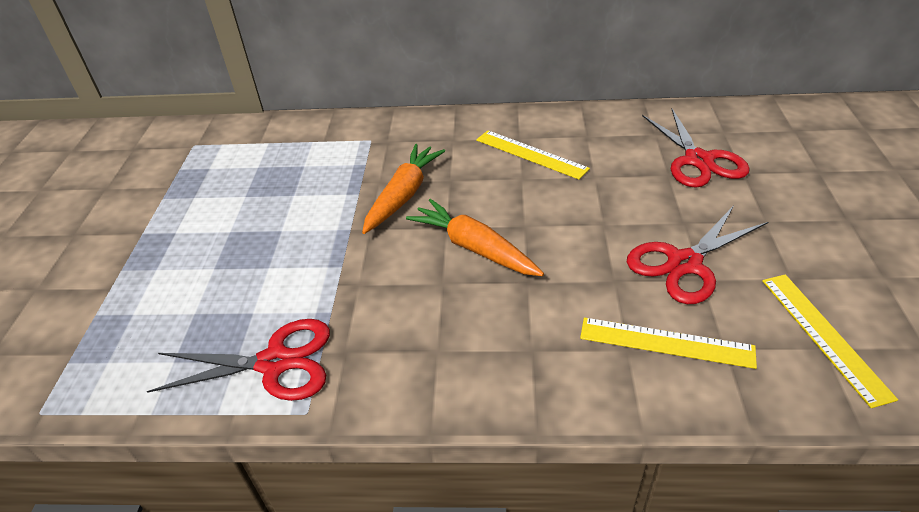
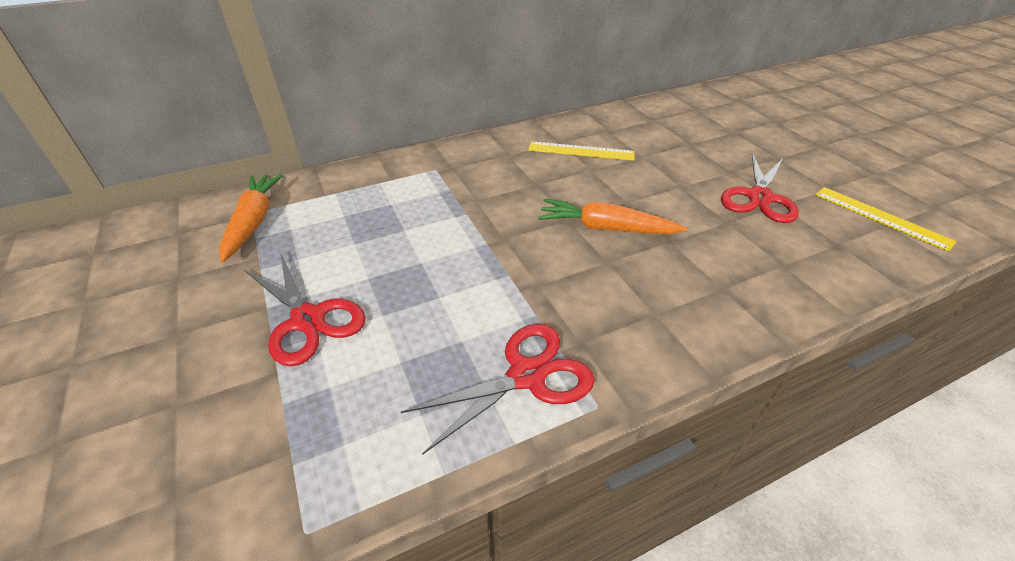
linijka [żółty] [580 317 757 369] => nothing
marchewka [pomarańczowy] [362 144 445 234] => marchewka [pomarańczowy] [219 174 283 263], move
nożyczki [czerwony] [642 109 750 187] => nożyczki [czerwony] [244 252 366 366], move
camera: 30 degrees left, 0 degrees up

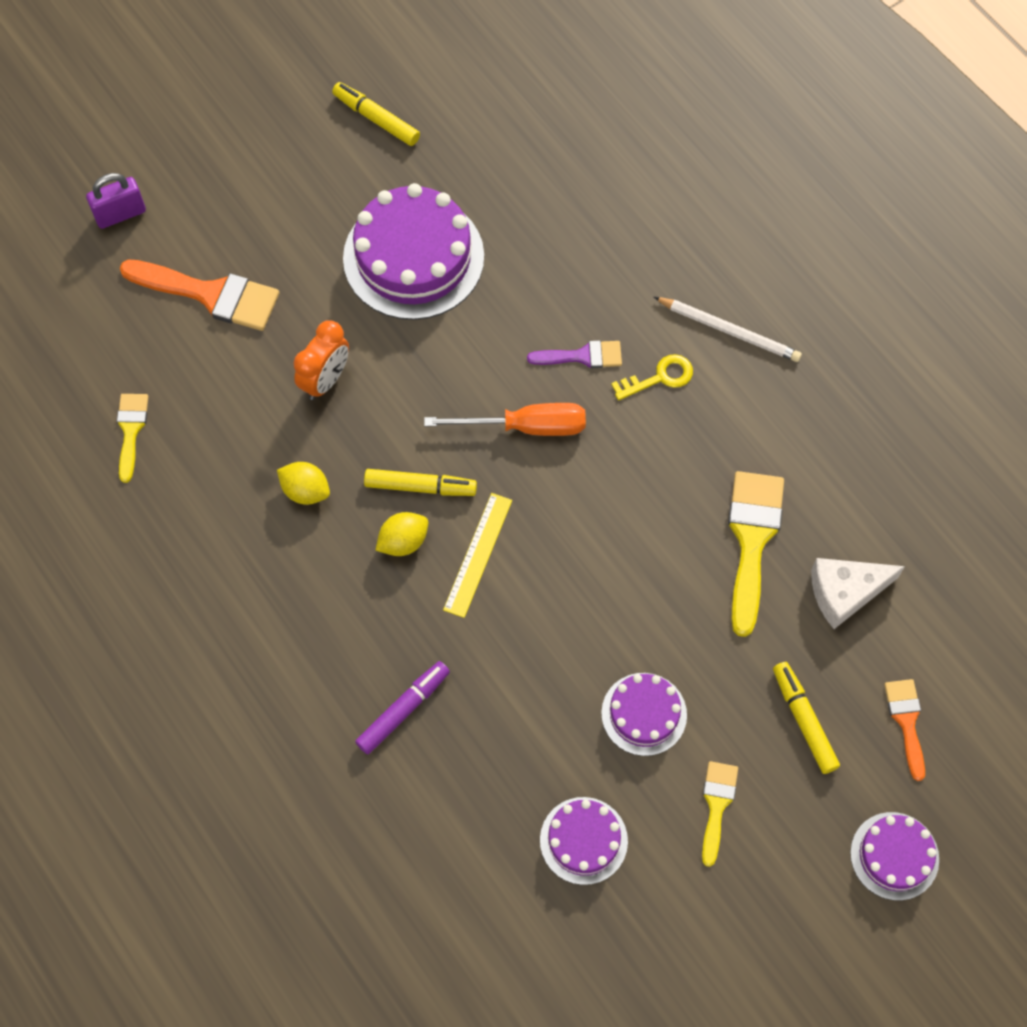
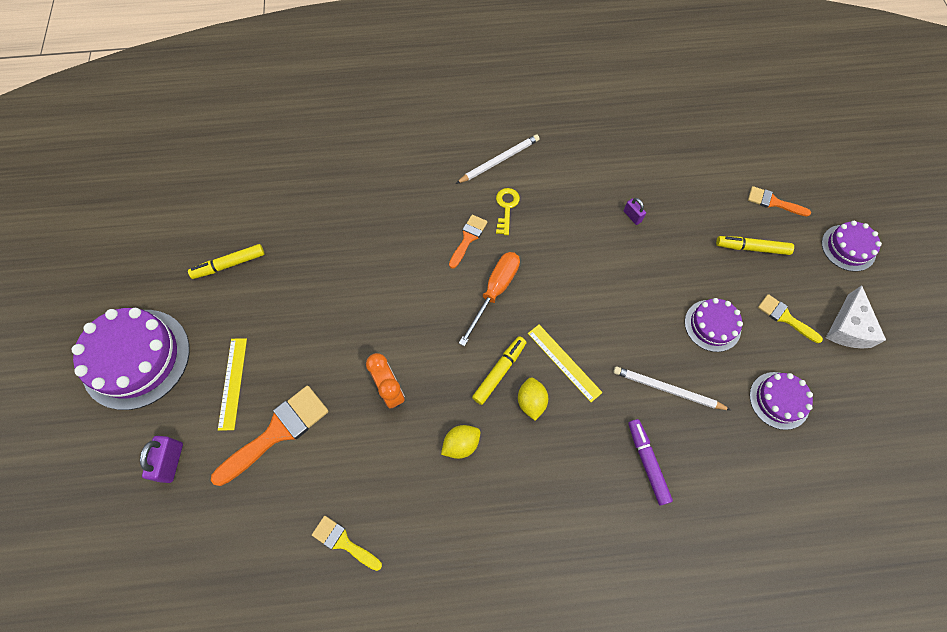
nothing => linijka [żółty] [218 338 247 431]
nothing => ołówek [biały] [613 366 731 410]
tort [fioletowy] [343 183 484 320] => tort [fioletowy] [72 308 190 410], move
ser [biały] [811 558 905 629] => ser [biały] [826 285 886 348], move
pędzel [żółty] [728 471 784 637] => kłódka [fioletowy] [624 198 646 225]
pędzel [fioletowy] [527 340 622 368] => pędzel [pomarańczowy] [449 215 487 269]
camera: 60 degrees left, 0 degrees up

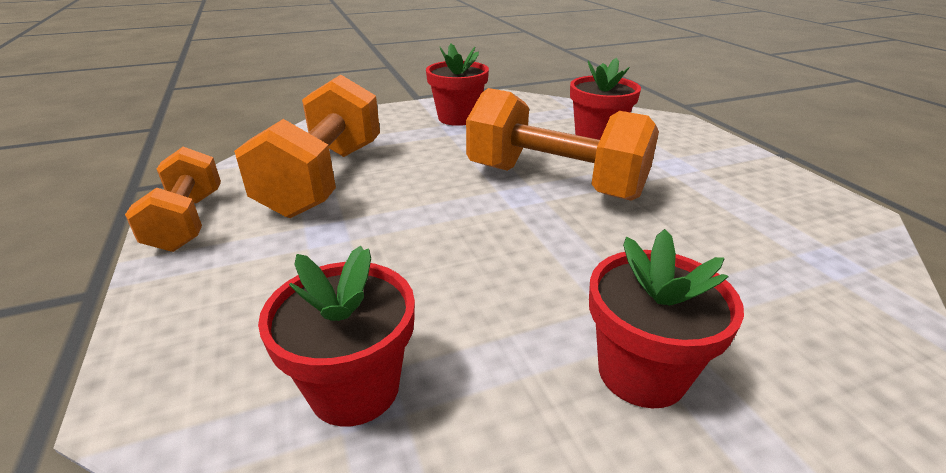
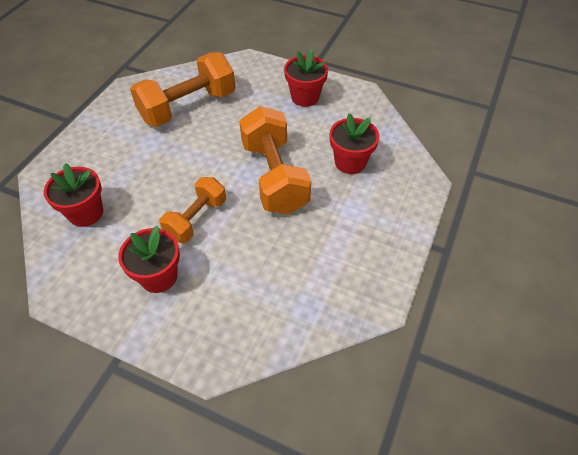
hantel [pomarańczowy] [125 147 221 252] => hantel [pomarańczowy] [160 177 226 243], move
camera: 45 degrees right, 20 degrees up

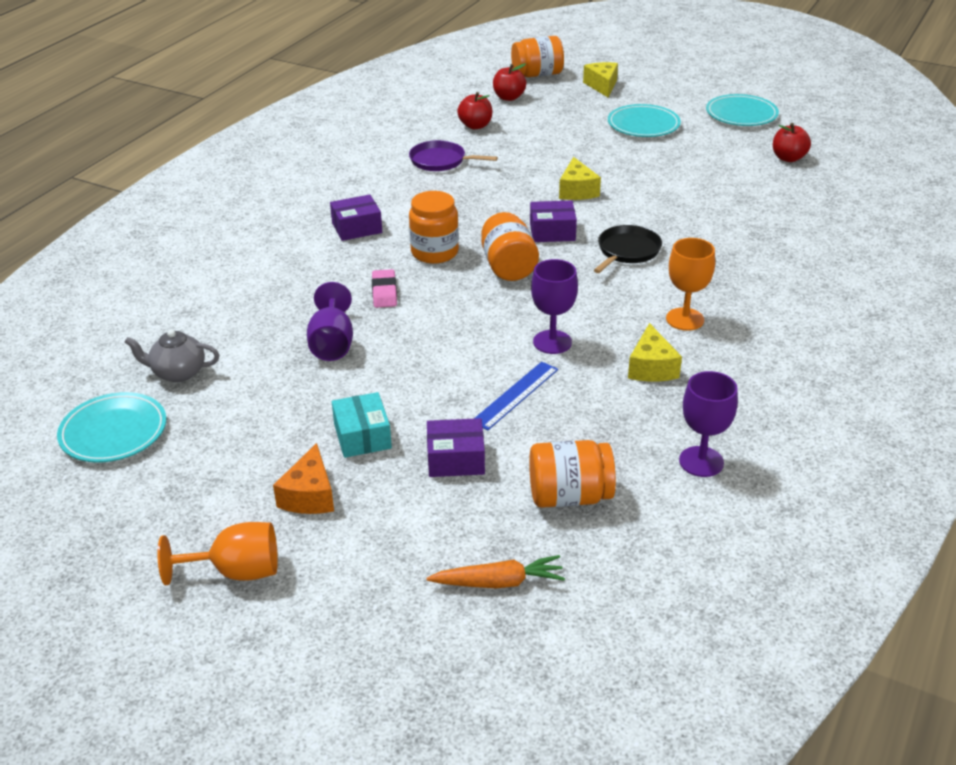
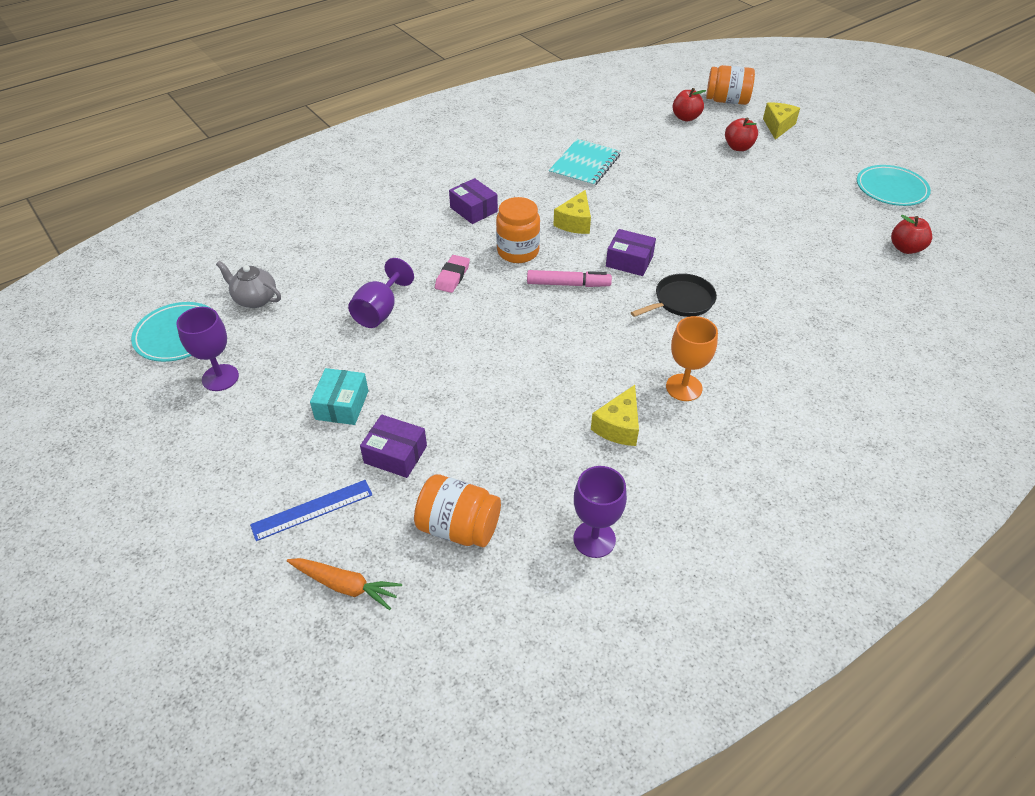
kielich [pomarańczowy] [157 522 278 585] => nothing
ser [pomarańczowy] [273 443 334 514] => nothing
talerz [turkusowy] [608 104 681 137] => nothing
jabłko [czerwony] [457 92 492 129] => jabłko [czerwony] [725 117 758 151], move
linijka [niebieski] [474 362 558 430] => linijka [niebieski] [250 480 373 541], move
kielich [fioletowy] [531 259 578 354] => kielich [fioletowy] [176 307 239 391], move
ser [żółty] [559 157 601 200] => ser [żółty] [553 190 591 234], move
patelnia [fioletowy] [409 140 498 171] => zeszyt [turkusowy] [549 139 621 187]
słoik [pomarańczowy] [482 212 539 281] => flamaster [różowy] [527 270 612 287]
pudełko [fioletowy] [330 195 382 241] => pudełko [fioletowy] [449 178 498 224], 45 degrees clockwise
camera: 25 degrees right, 10 degrees up

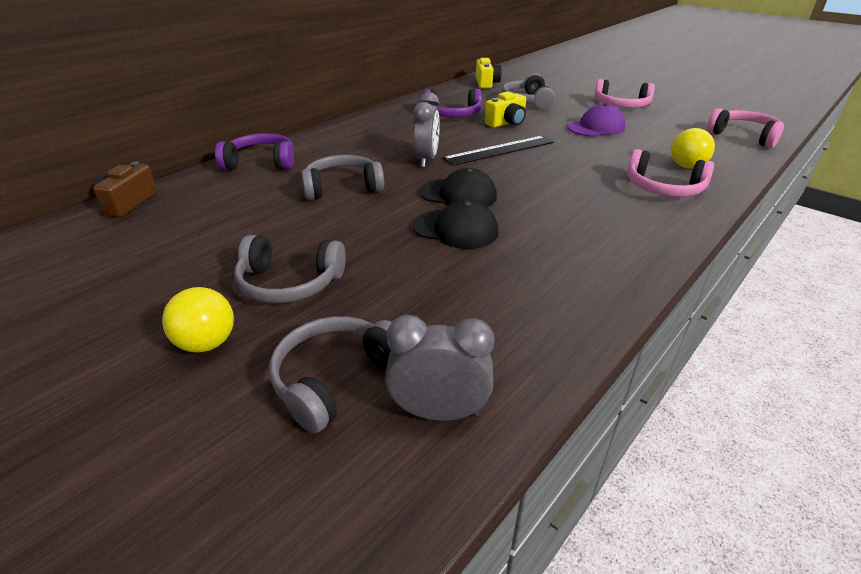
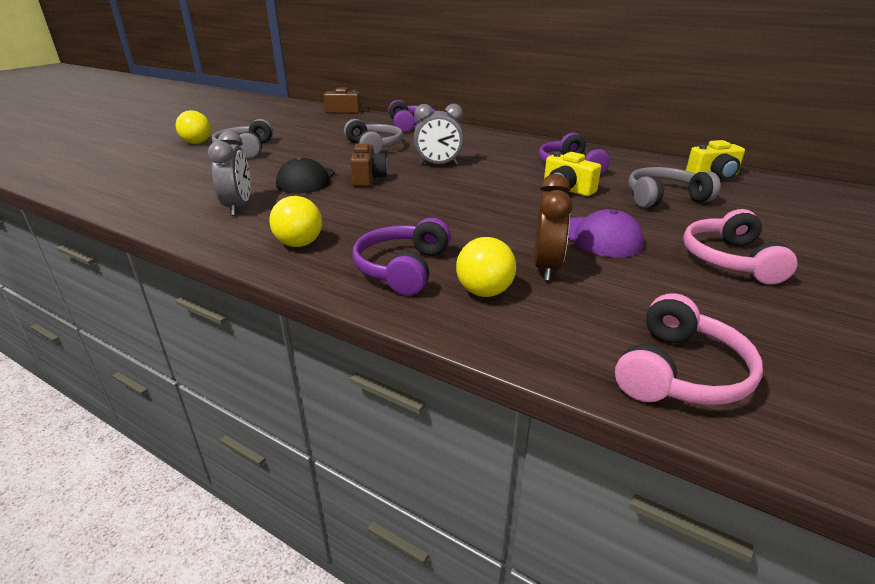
słuchawki [szary] [269 316 392 433] => nothing
linijka [czarny] [442 136 554 166] => nothing
nothing => piłka [żółty] [269 196 322 247]
nothing => budzik [brązowy] [534 174 572 281]
budzik [szary] [385 315 495 421] => budzik [szary] [208 131 251 216], move
czapka [czarny] [420 168 497 207] => aparat fotograficzny [brązowy] [350 143 388 187]
słuchawki [różowy] [627 149 714 197] => słuchawki [fioletowy] [352 218 451 296]
camera: 80 degrees right, 5 degrees down

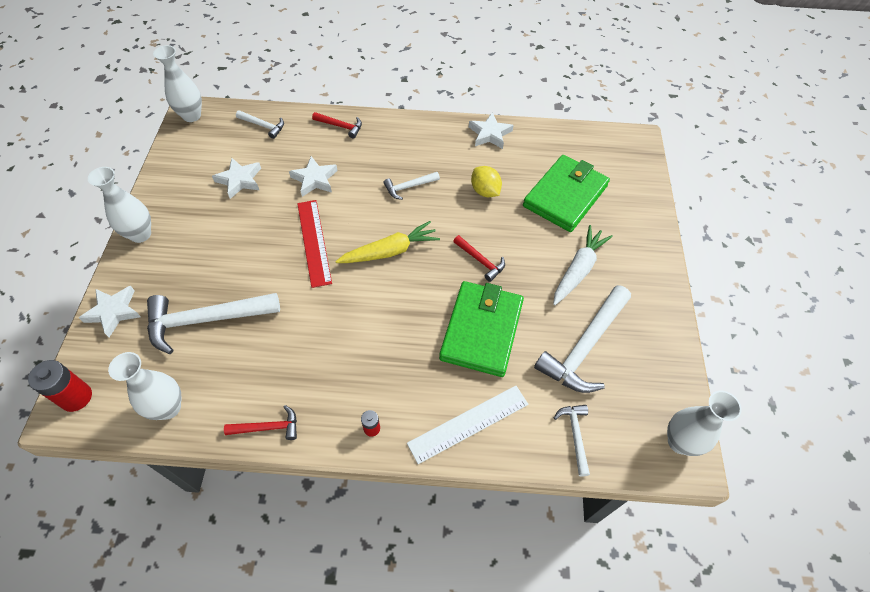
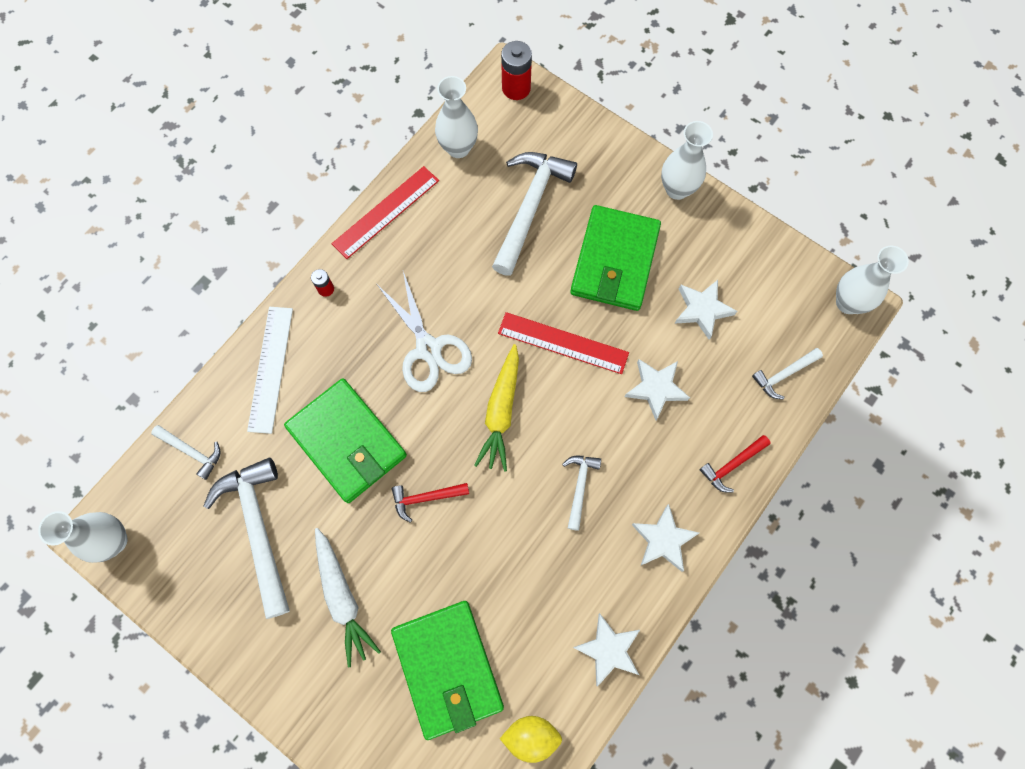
nothing => nożyczki [biały] [378 272 472 392]
nothing => portfel [zielony] [570 205 661 311]
gwiazda [biały] [79 286 141 337] => gwiazda [biały] [632 504 699 572], move
cytryna [żółty] [471 166 502 197] => cytryna [żółty] [500 716 562 763], move
młotek [czerwony] [224 405 297 440] => linijka [czerwony] [332 166 439 259]
camera: 125 degrees right, 15 degrees up

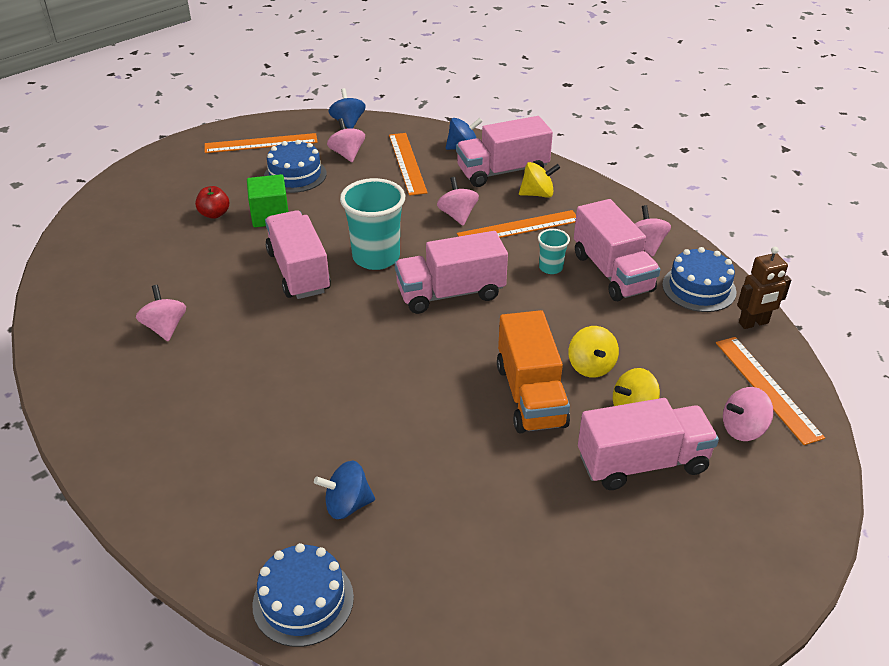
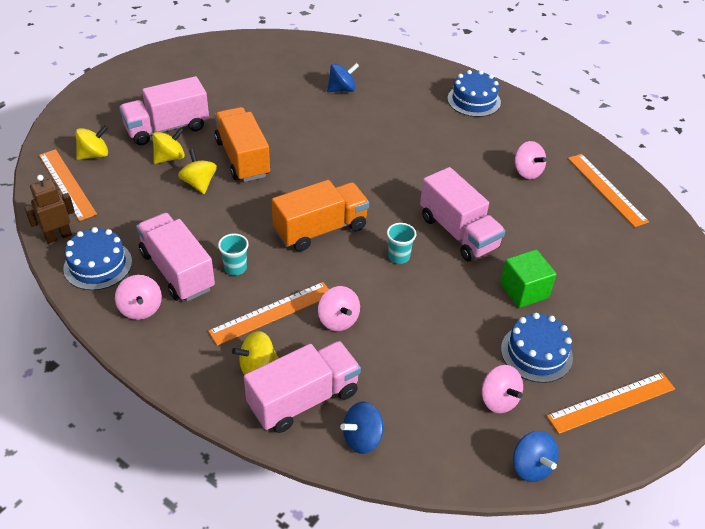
jabłko [czerwony] [195 186 229 219] => nothing
tort [niebieski] [252 543 354 647] => tort [niebieski] [447 70 501 117], move
linijka [pomarańczowy] [389 133 428 196] => linijka [pomarańczowy] [568 154 649 227], move
ciężarówka [różowy] [395 231 508 314] => ciężarówka [pomarańczowy] [272 180 369 251]
bączek [różowy] [723 387 774 441] => bączek [żółty] [76 125 108 160]
szklanka [turkusowy] [340 178 405 270] => szklanka [turkusowy] [387 223 416 264], x0.50
camera: 165 degrees right, 5 degrees up

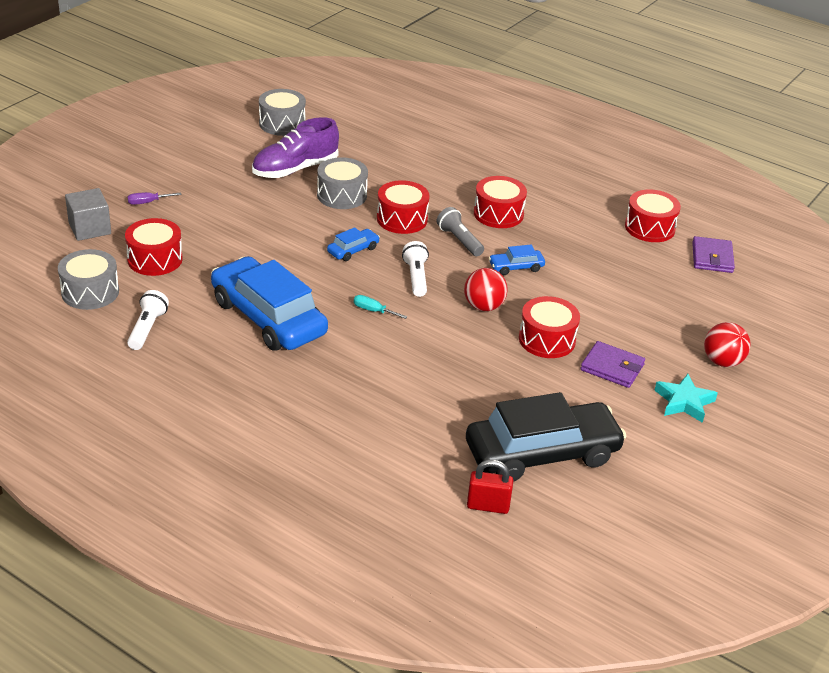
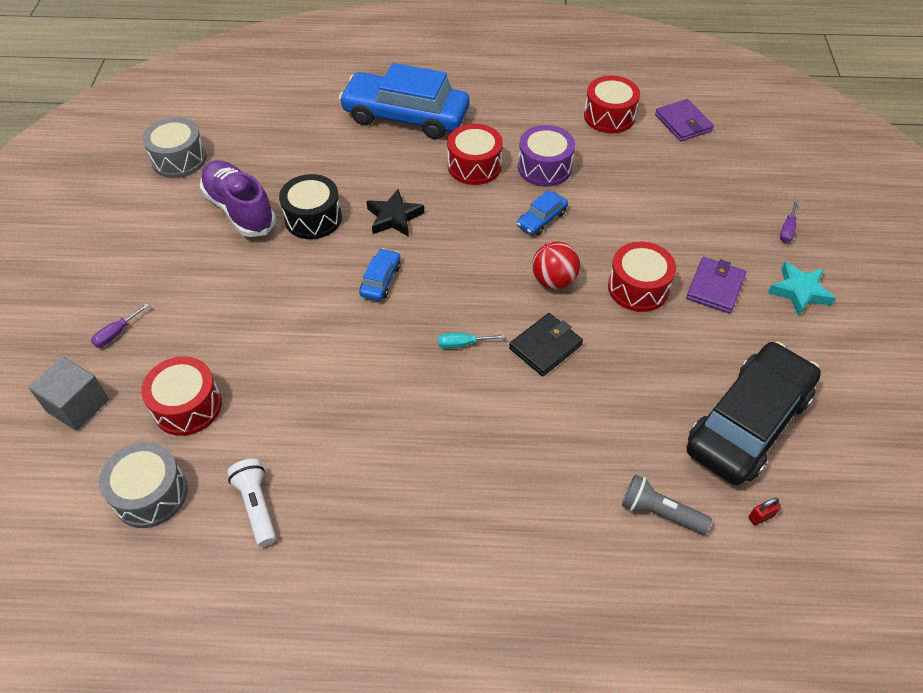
latarka [biały] [402 241 429 297] => nothing
nothing => portfel [czarny] [509 313 583 376]
nothing => bęben [fioletowy] [518 125 575 187]
samochód [niebieski] [211 256 328 351] => samochód [niebieski] [339 63 469 139], move
latarka [szary] [437 207 484 256] => latarka [szary] [622 474 712 535], move
bęben [czerwony] [377 180 430 234] => gwiazda [czarny] [366 189 424 237]
piłka [czerwony] [704 322 751 367] => śrubokręt [fioletowy] [780 200 798 243]
bęben [szary] [317 157 368 209] => bęben [czarny] [279 174 342 239]
but [fioletowy] [252 117 339 178] => but [fioletowy] [200 160 276 237], 120 degrees clockwise
portfel [fioletowy] [580 341 645 388] => portfel [fioletowy] [686 257 746 314], 60 degrees counterclockwise
kłódka [czerwony] [467 459 513 514] => kłódka [czerwony] [748 497 781 526], x0.56
camera: 30 degrees left, 15 degrees up

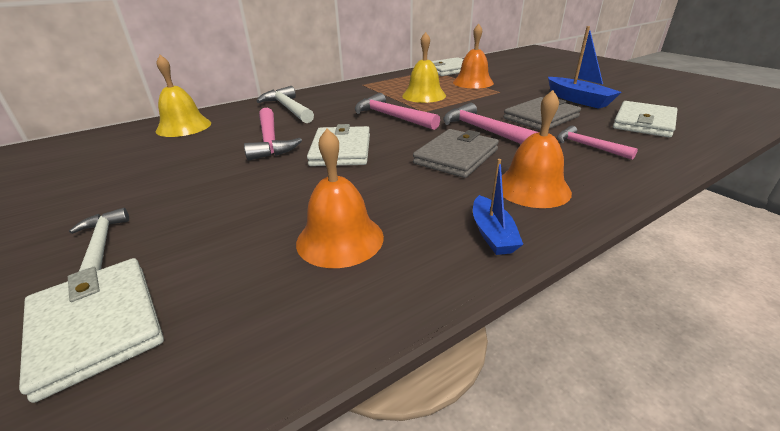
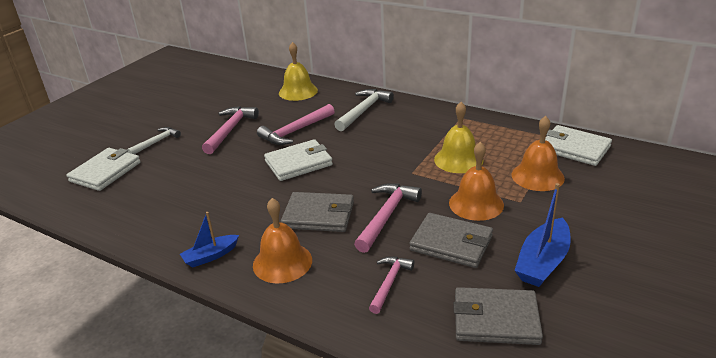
dzwonek [pomarańczowy] [296 129 384 268] => dzwonek [pomarańczowy] [449 142 504 221], move
młotek [różowy] [355 93 440 130] => młotek [różowy] [202 106 259 154], move
portfel [biały] [613 101 677 138] => portfel [szary] [454 287 543 345]
camera: 65 degrees right, 0 degrees up

